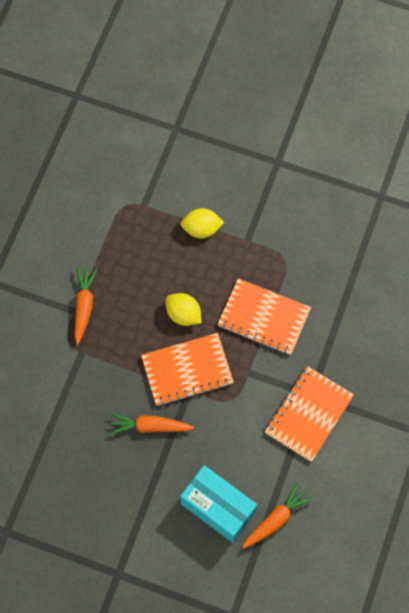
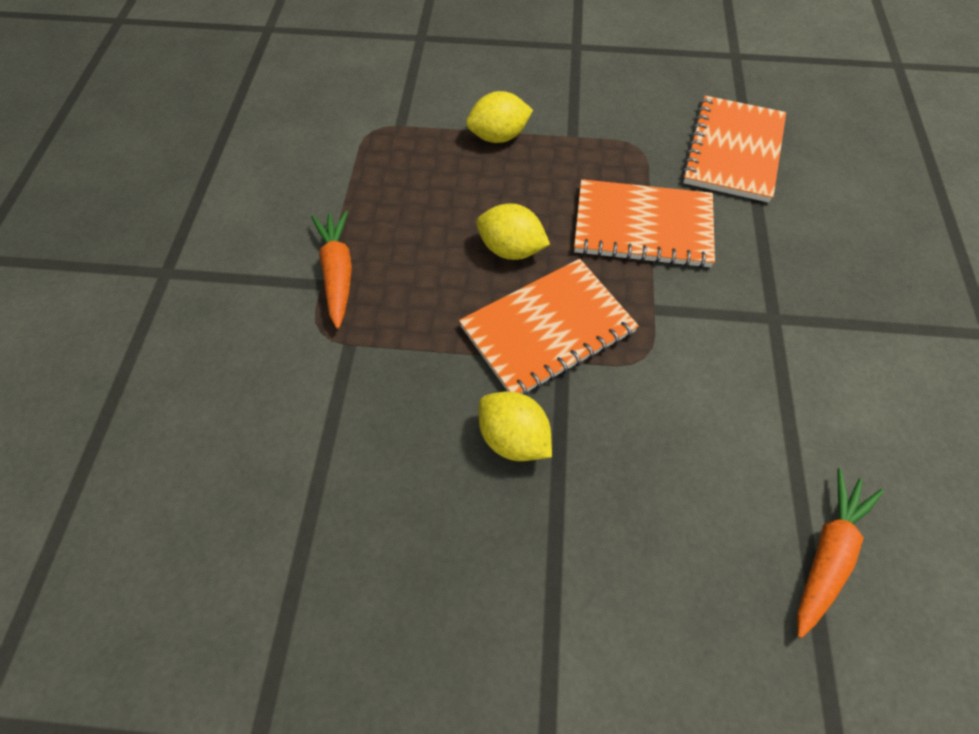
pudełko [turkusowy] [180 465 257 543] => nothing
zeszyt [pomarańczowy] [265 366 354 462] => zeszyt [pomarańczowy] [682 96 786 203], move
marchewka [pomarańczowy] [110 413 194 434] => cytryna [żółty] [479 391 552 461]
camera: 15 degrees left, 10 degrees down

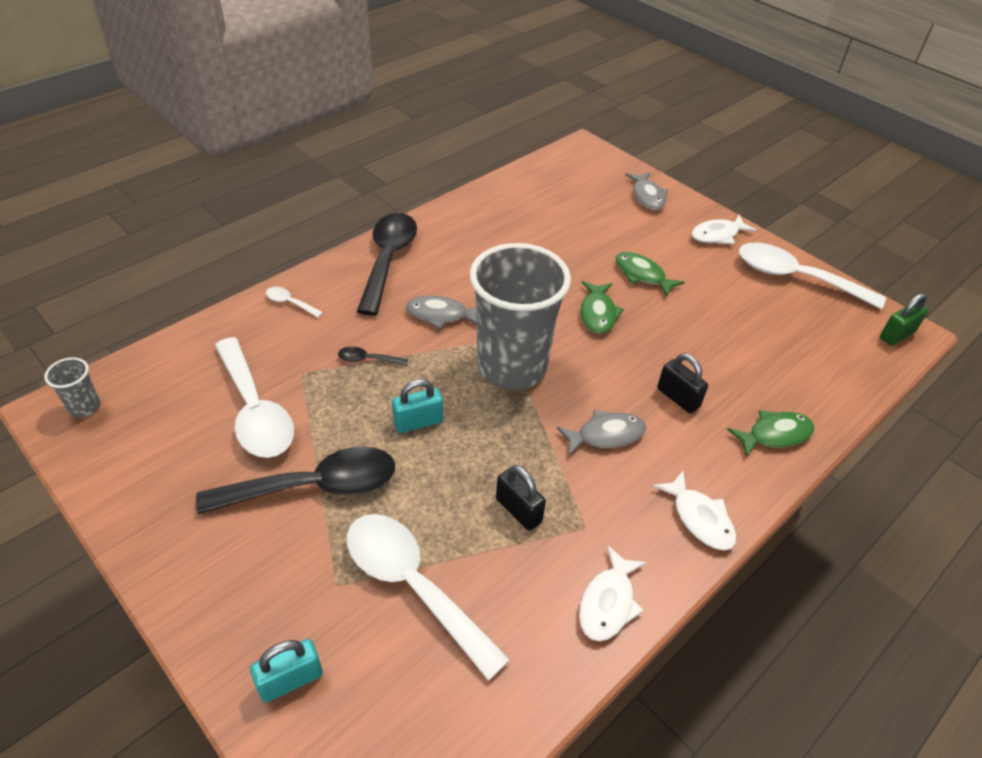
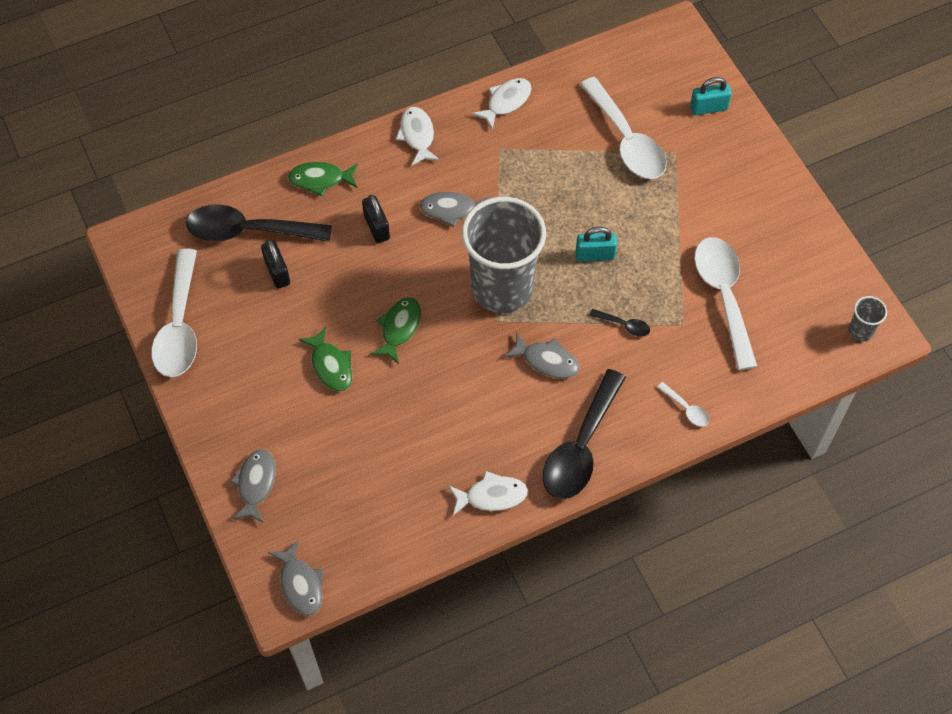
kłódka [zielony] [880 293 929 346] => nothing
nothing => ryba [szary] [268 540 323 616]
łyżka [czarny] [196 446 395 514] => łyżka [czarny] [186 204 332 242], move
kłódka [czarny] [496 465 546 531] => kłódka [czarny] [261 240 290 289], move
ryba [biały] [692 215 756 244] => ryba [biały] [449 471 528 515], move
łyżka [biały] [739 242 886 309] => łyżka [biały] [151 249 197 377], 45 degrees clockwise
camera: 160 degrees left, 15 degrees up

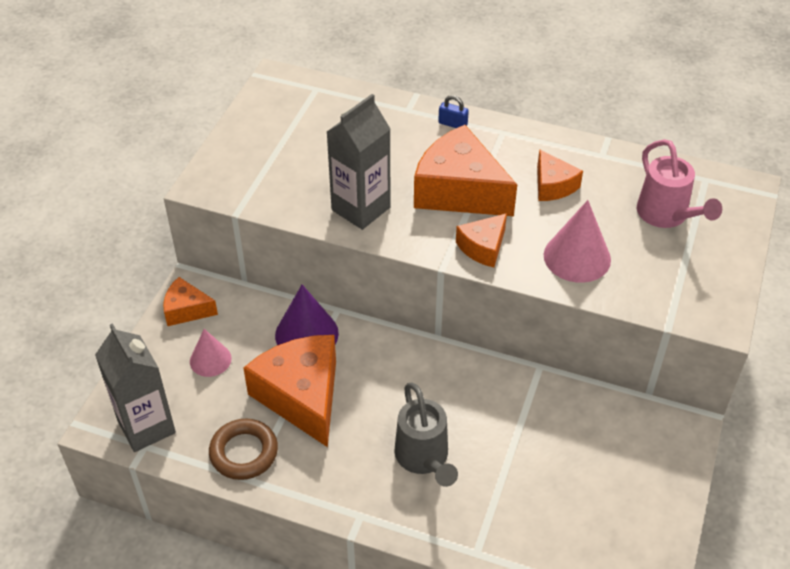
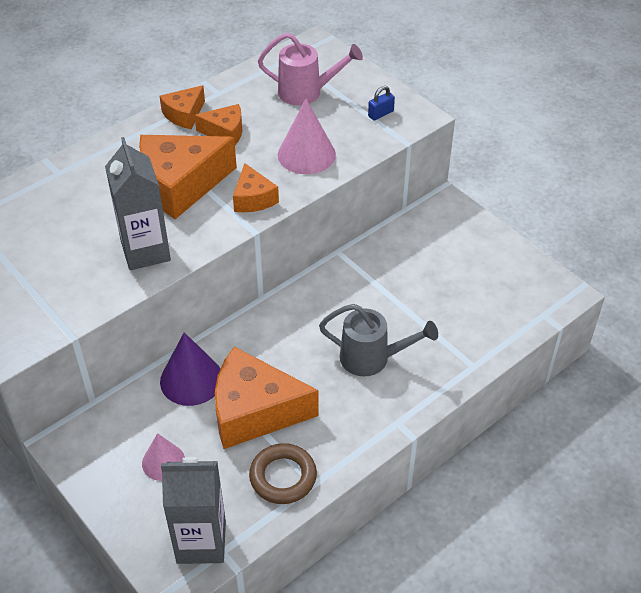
ser [pomarańczowy] [163 277 218 326] => ser [pomarańczowy] [160 85 205 129], move
kłódka [niebieski] [438 95 469 128] => kłódka [niebieski] [368 86 395 120], move
camera: 60 degrees left, 0 degrees up

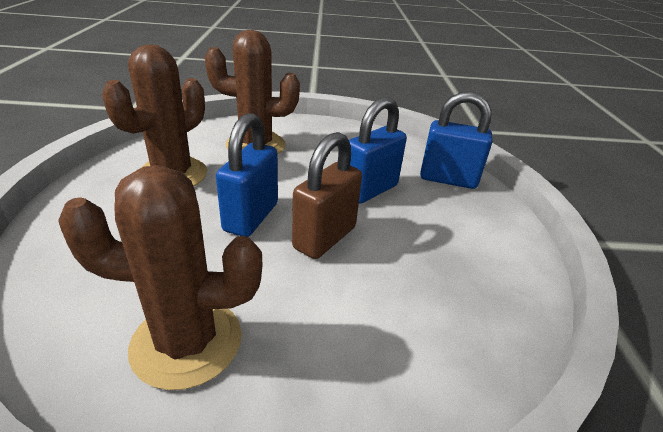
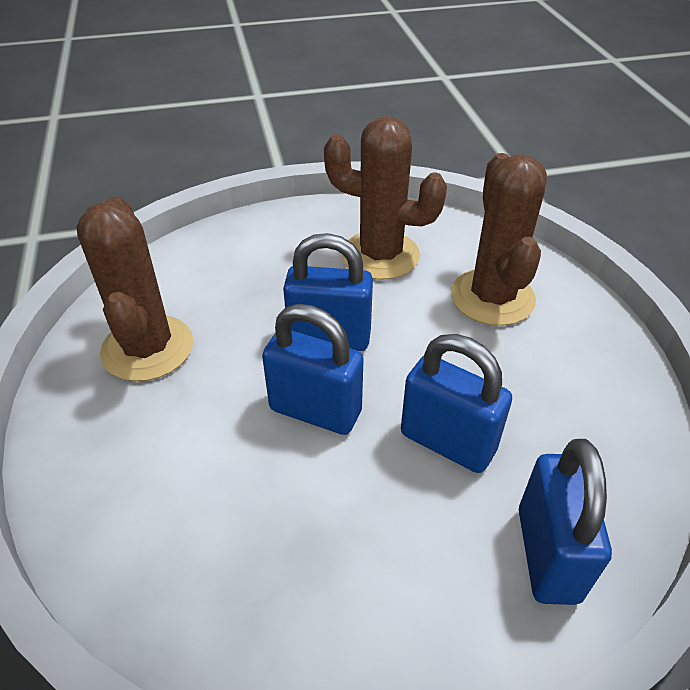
kłódka [brązowy] [292 132 362 259] => kłódka [niebieski] [262 304 364 435]
camera: 80 degrees right, 10 degrees up

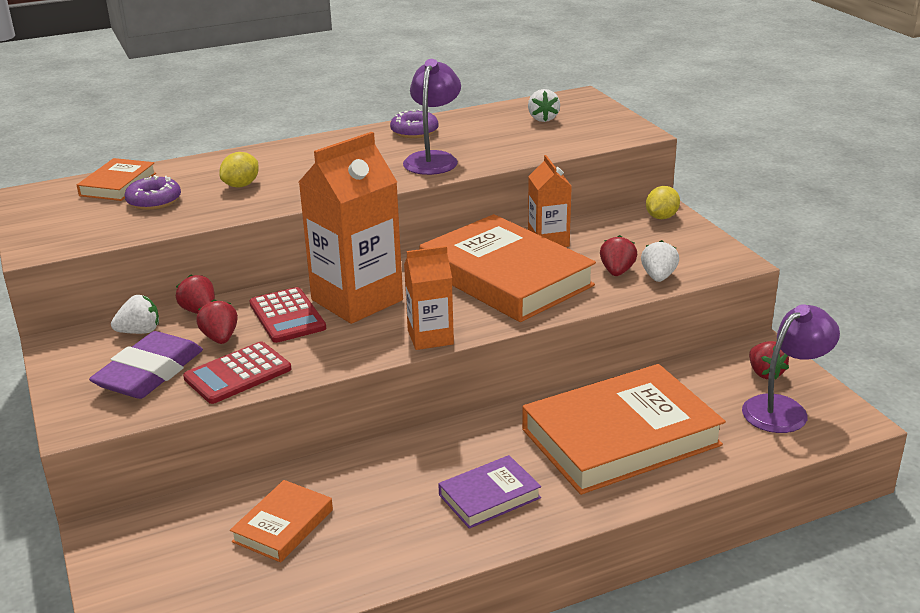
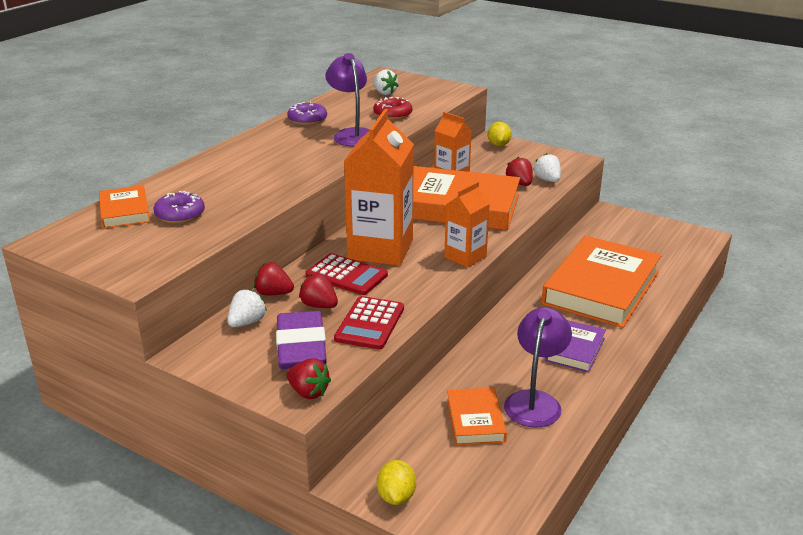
nothing => donut [czerwony] [373 97 412 120]
cytryna [żółty] [219 152 259 188] => cytryna [żółty] [377 460 416 505], move
lampka [fioletowy] [742 304 840 433] => lampka [fioletowy] [504 307 572 428], move
truskawka [czerwony] [749 341 789 380] => truskawka [czerwony] [287 358 331 399], move
camera: 35 degrees left, 0 degrees up

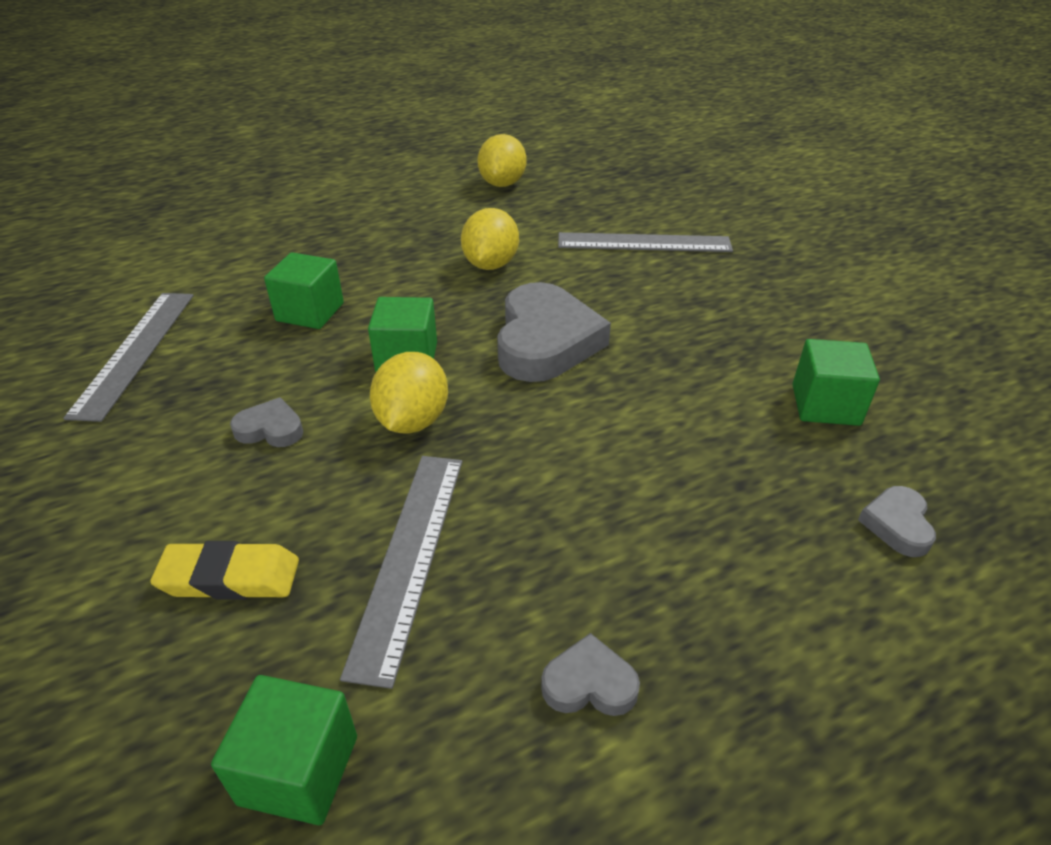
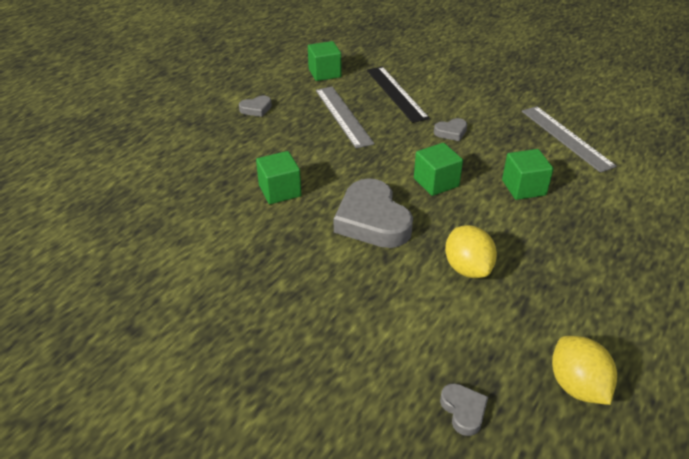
cytryna [żółty] [370 352 448 434] => nothing
linijka [szary] [558 232 733 252] => nothing
sześcian [zielony] [792 339 880 426] => sześcian [zielony] [256 151 301 204], move
serce [szary] [858 486 936 557] => serce [szary] [440 383 488 436], move
gumka do mazania [żółty] [150 541 299 600] => linijka [czarny] [367 67 430 123]
camera: 150 degrees right, 0 degrees up

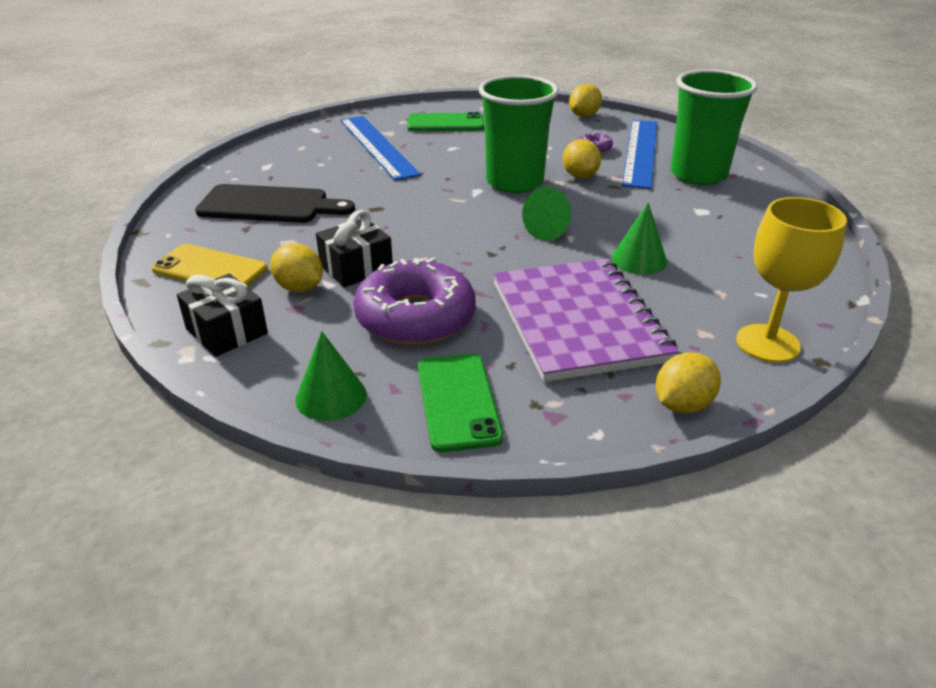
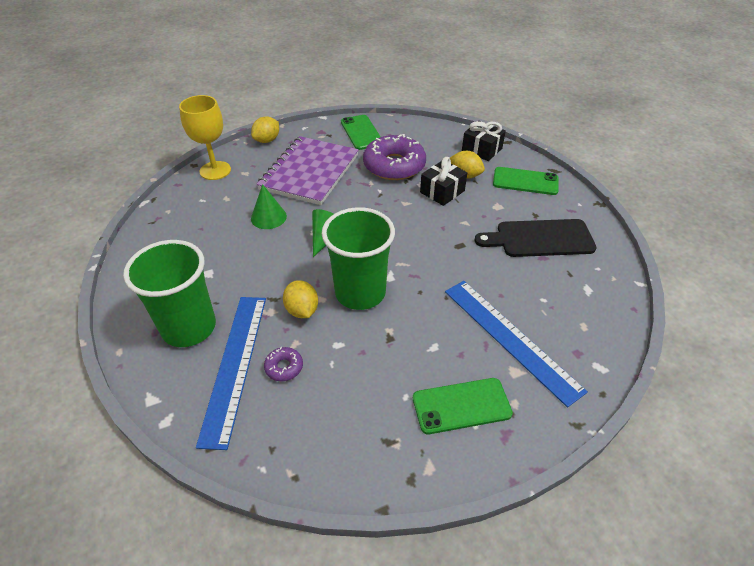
stożek [zielony] [295 331 367 421] => nothing
cytryna [żółty] [569 84 602 117] => nothing
telefon [żółty] [151 244 268 286] => telefon [zielony] [493 167 559 195]
zeszyt [fioletowy] [493 258 679 382] => zeszyt [fioletowy] [256 136 359 205], 45 degrees clockwise
camera: 170 degrees right, 10 degrees up

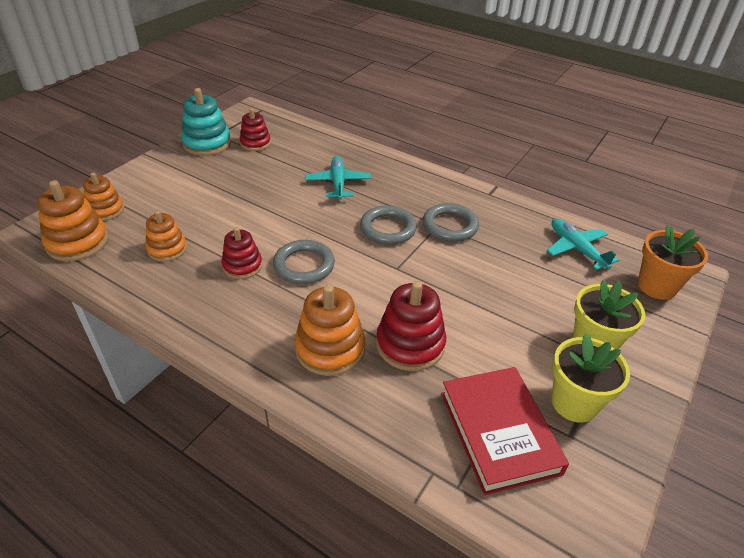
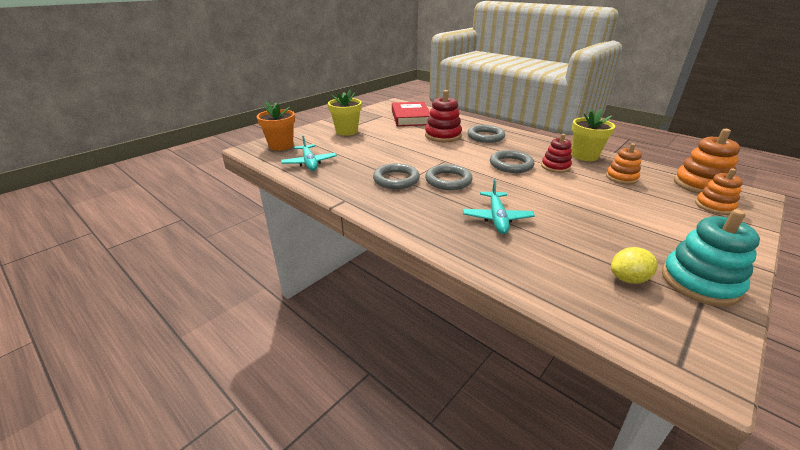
doniczka [żółty] [552 333 630 422] => doniczka [żółty] [572 109 615 161], move
zabawka nakładanka [czerwony] [240 108 271 151] => cytryna [żółty] [611 247 658 284]
zabawka nakładanka [pomarańczowy] [295 285 366 376] => pierścień [szary] [467 125 505 143]
camera: 170 degrees left, 10 degrees down

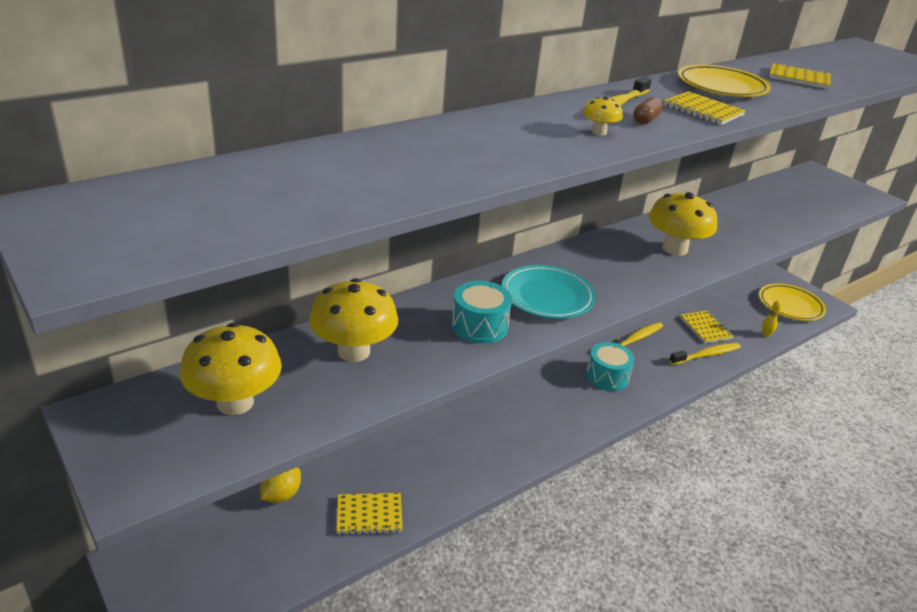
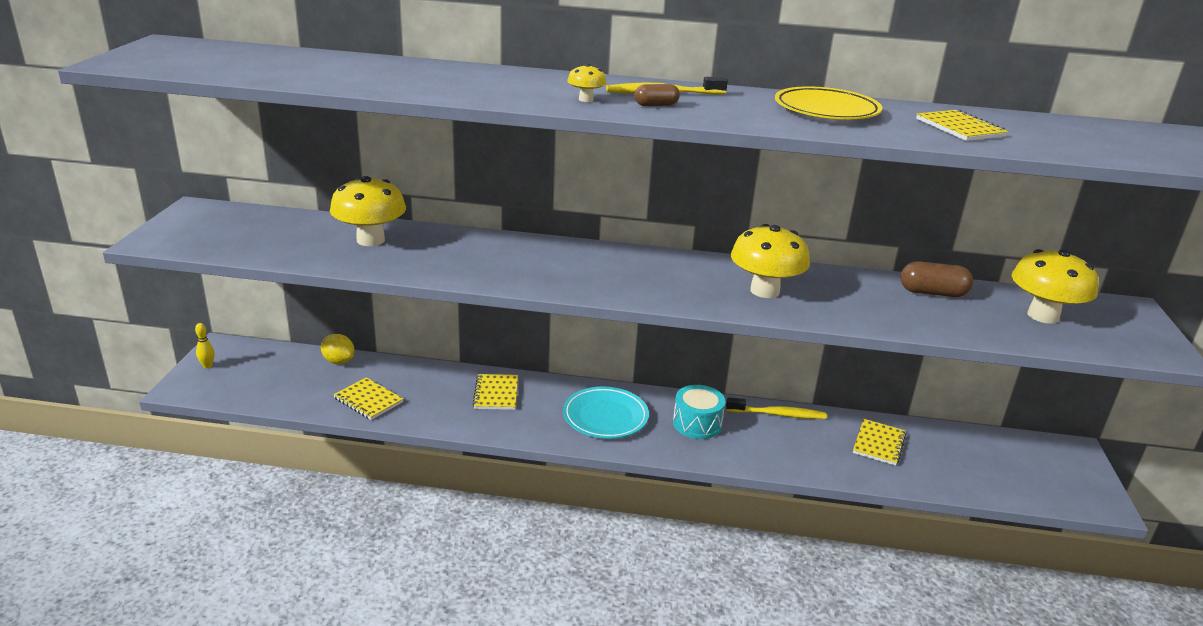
bęben [turkusowy] [451 281 512 344] => nothing
szczoteczka do zębów [żółty] [669 343 741 365] => nothing
talerz [żółty] [759 283 826 321] => nothing
nothing => kapsułka [brązowy] [900 261 973 297]
grzyb [żółty] [180 323 282 415] => grzyb [żółty] [1012 249 1099 324], move
talerz [turkusowy] [502 265 596 319] => talerz [turkusowy] [563 387 649 439], move
zeszyt [żółty] [664 91 746 125] => zeszyt [żółty] [473 374 518 410], move
kręgiel [żółty] [762 301 782 337] => kręgiel [żółty] [195 323 215 368], move
cytryna [żółty] [260 467 301 503] => cytryna [żółty] [321 334 355 364], 45 degrees clockwise
camera: 45 degrees right, 5 degrees down

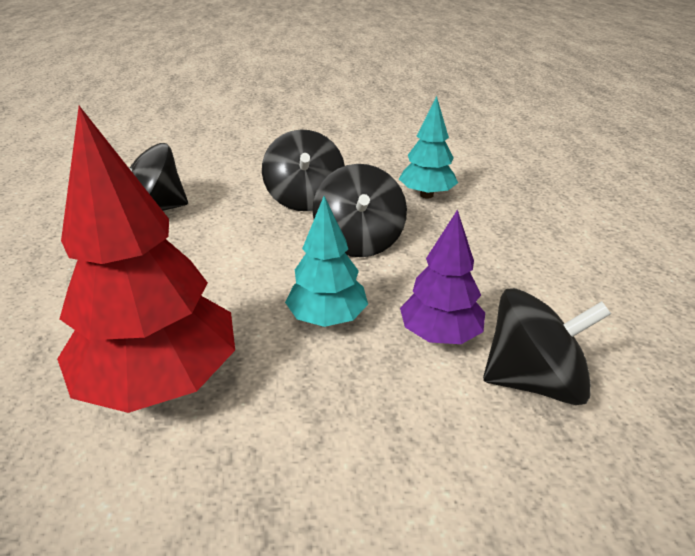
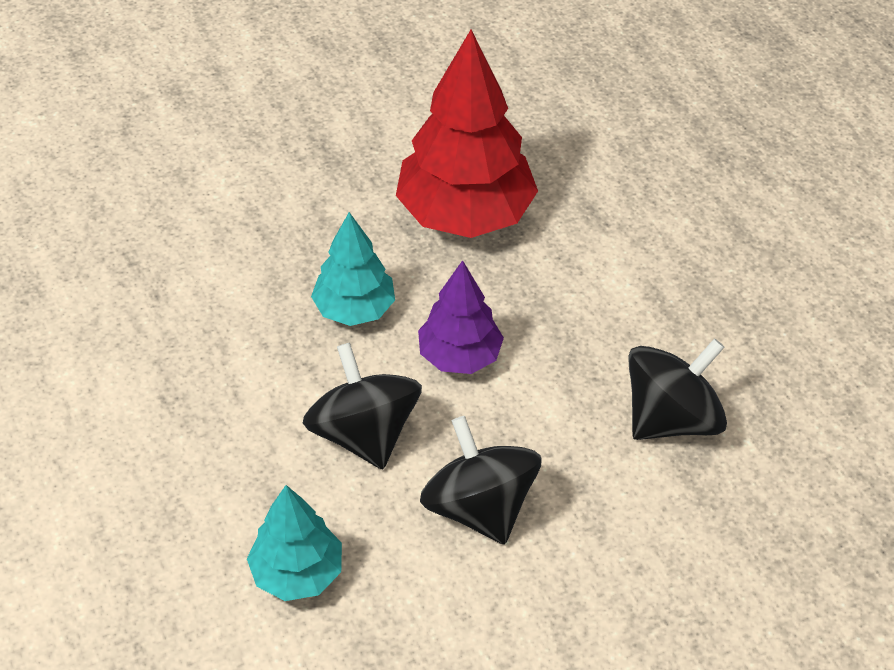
bączek [czarny] [483 288 611 405] => nothing
drzewko [fioletowy] [400 209 485 344] => drzewko [fioletowy] [418 260 504 374], move
camera: 160 degrees right, 15 degrees up

